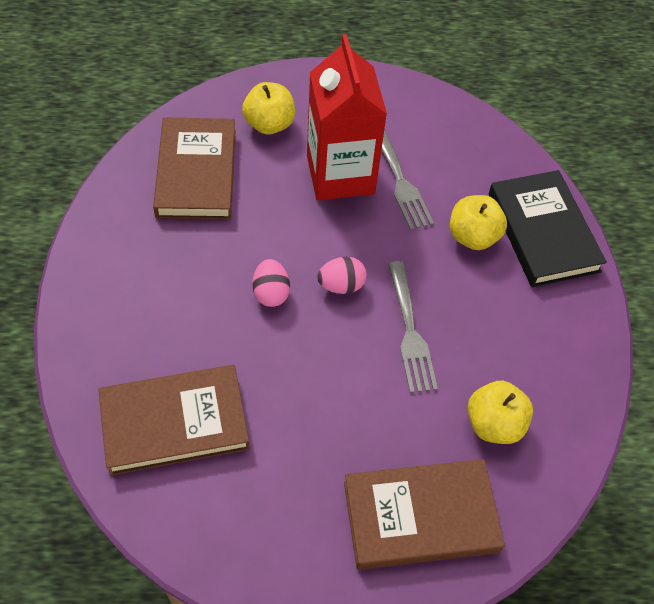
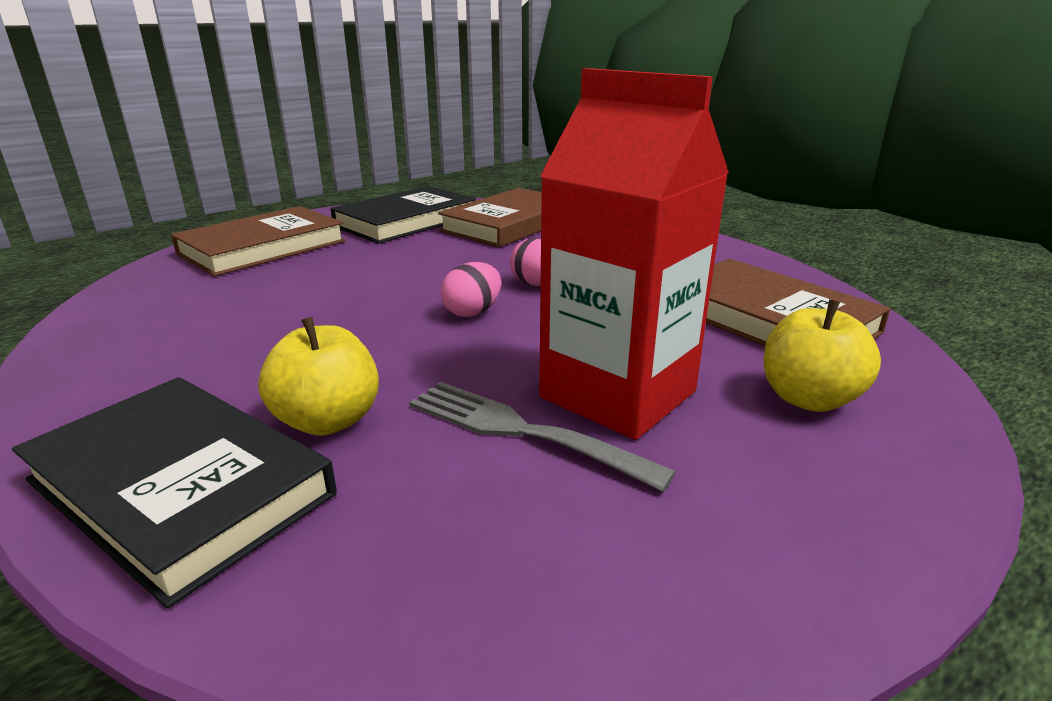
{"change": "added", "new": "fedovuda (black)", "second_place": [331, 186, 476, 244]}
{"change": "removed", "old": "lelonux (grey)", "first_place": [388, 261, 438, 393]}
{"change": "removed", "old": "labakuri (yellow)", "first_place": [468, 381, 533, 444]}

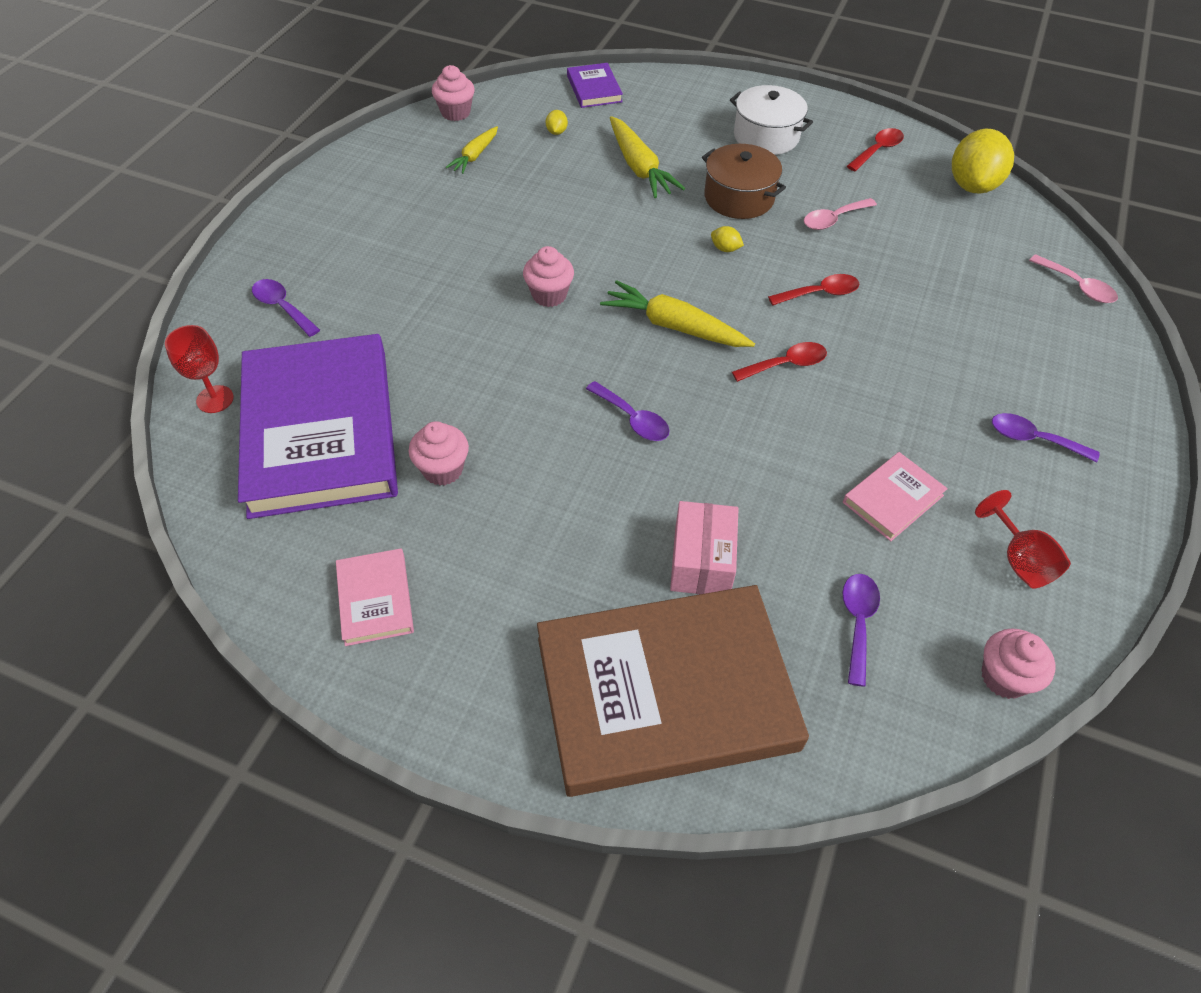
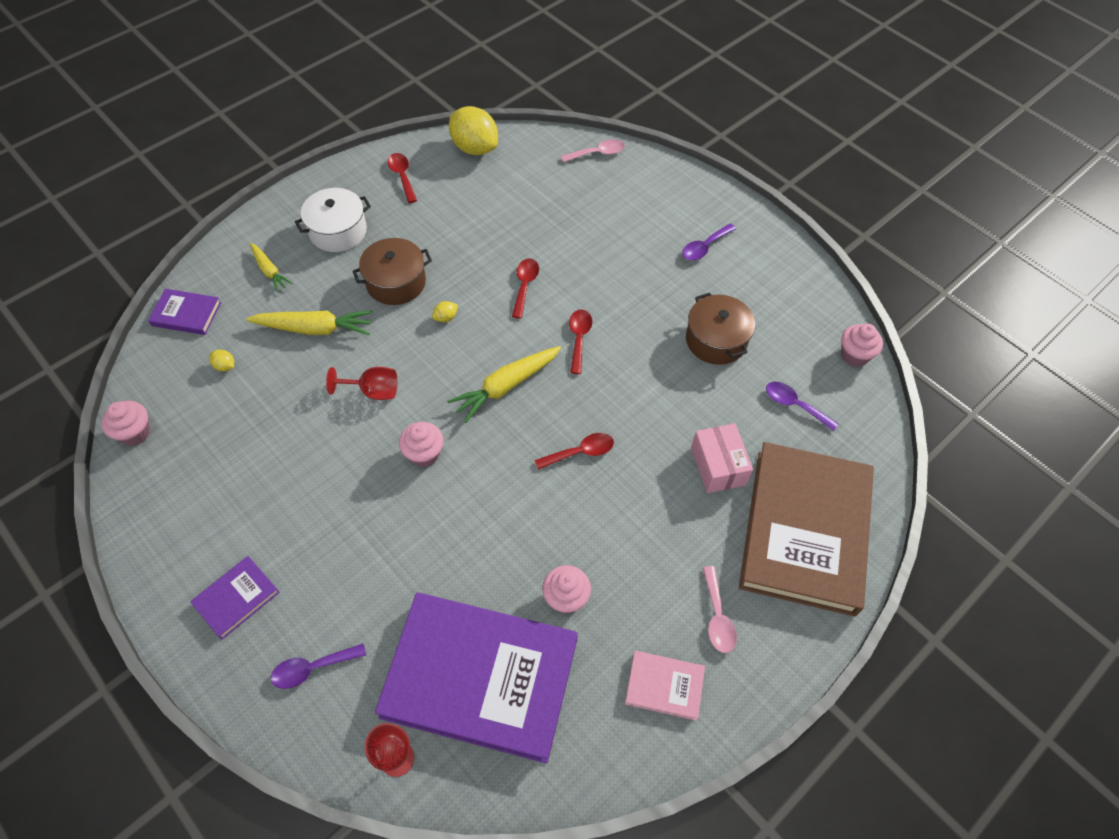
{"change": "added", "new": "fedovuda (purple)", "second_place": [190, 556, 280, 640]}
{"change": "moved", "old": "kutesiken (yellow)", "first_place": [446, 126, 498, 174], "second_place": [250, 243, 293, 292]}
{"change": "moved", "old": "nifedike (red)", "first_place": [975, 490, 1071, 588], "second_place": [326, 367, 397, 400]}
{"change": "recoloured", "old": "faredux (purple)", "new": "faredux (red)", "first_place": [586, 381, 670, 441], "second_place": [535, 433, 614, 470]}
{"change": "replaced", "old": "fedovuda (pink)", "new": "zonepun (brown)", "first_place": [843, 452, 948, 541], "second_place": [686, 292, 755, 365]}
{"change": "turned", "old": "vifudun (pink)", "first_place": [670, 501, 739, 594], "second_place": [691, 423, 753, 493], "degrees": 45}
{"change": "moved", "old": "faredux (pink)", "first_place": [804, 198, 877, 230], "second_place": [703, 566, 737, 653]}

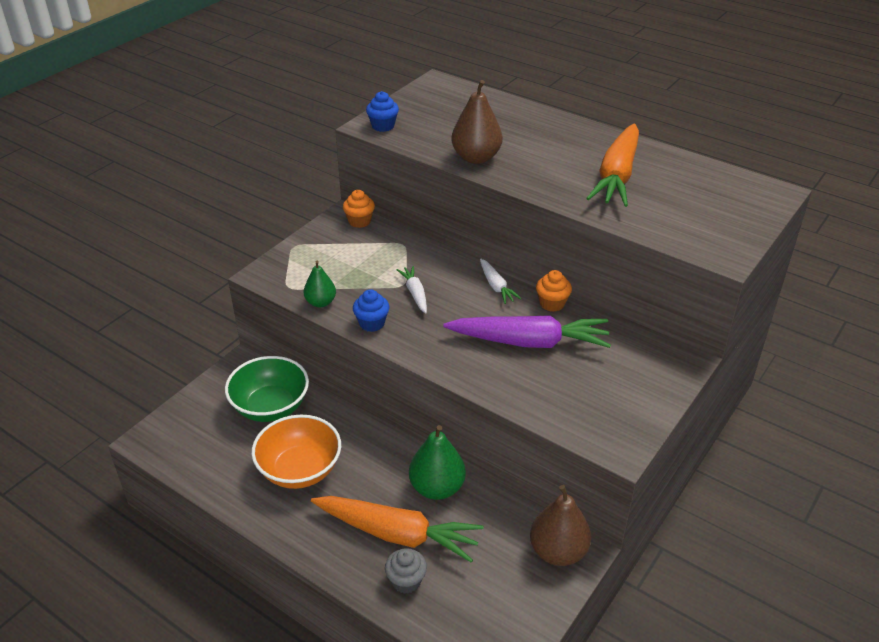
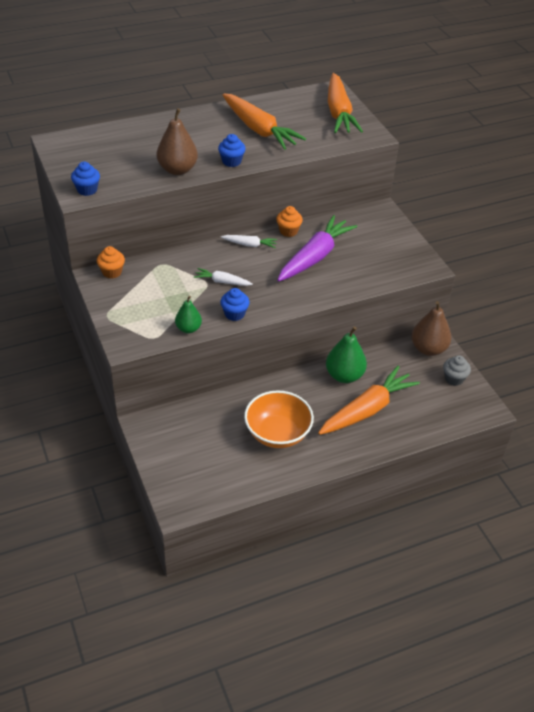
{"change": "added", "new": "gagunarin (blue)", "second_place": [218, 134, 246, 167]}
{"change": "added", "new": "kutesiken (orange)", "second_place": [328, 73, 363, 133]}
{"change": "moved", "old": "gagunarin (grey)", "first_place": [385, 548, 427, 594], "second_place": [443, 355, 471, 386]}
{"change": "removed", "old": "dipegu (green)", "first_place": [225, 356, 309, 422]}

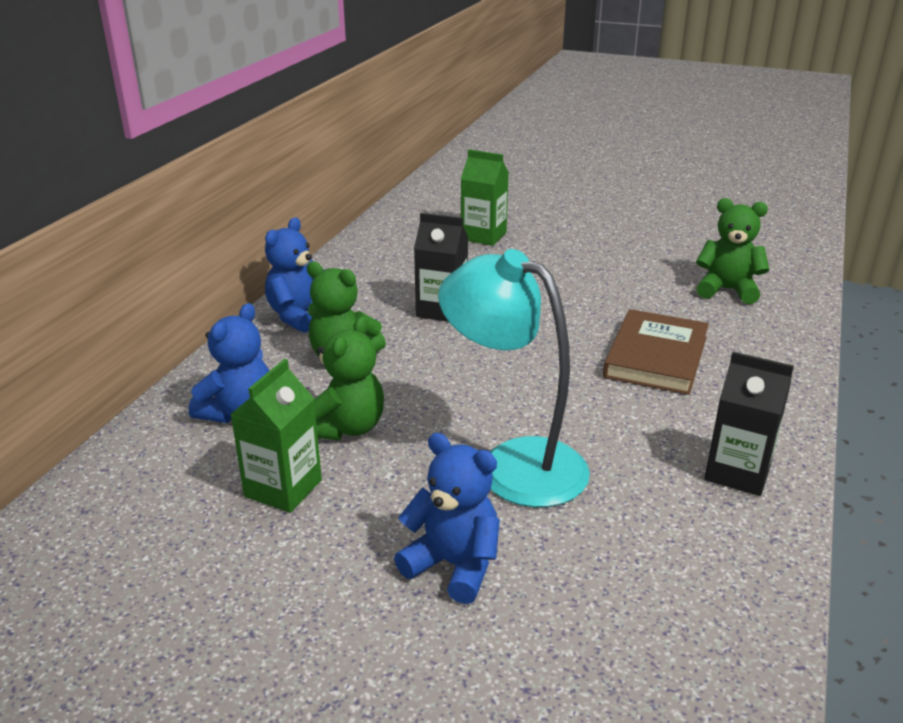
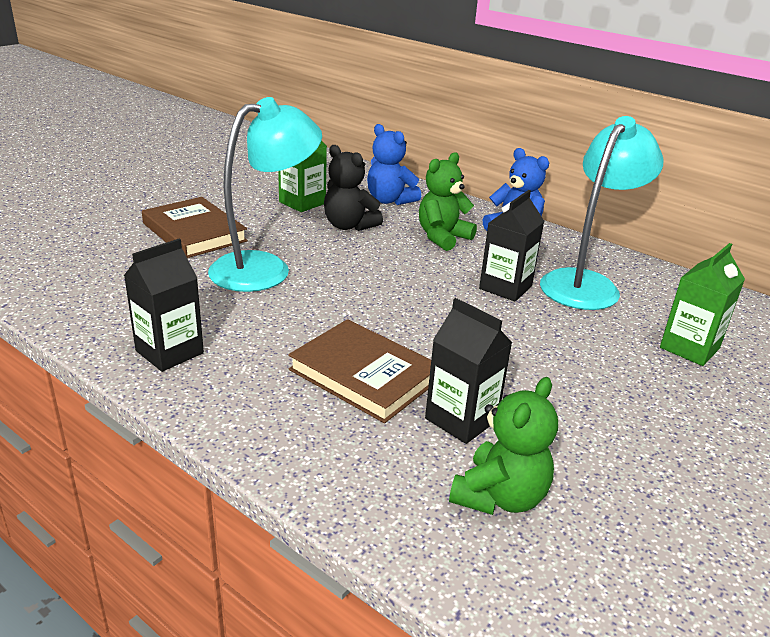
{"change": "replaced", "old": "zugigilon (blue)", "new": "fedovuda (brown)", "first_place": [394, 433, 500, 604], "second_place": [142, 197, 248, 258]}
{"change": "recoloured", "old": "zugigilon (green)", "new": "zugigilon (black)", "first_place": [314, 316, 384, 440], "second_place": [324, 145, 383, 231]}
{"change": "added", "new": "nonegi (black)", "second_place": [425, 298, 512, 444]}
{"change": "added", "new": "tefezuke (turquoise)", "second_place": [540, 116, 664, 310]}

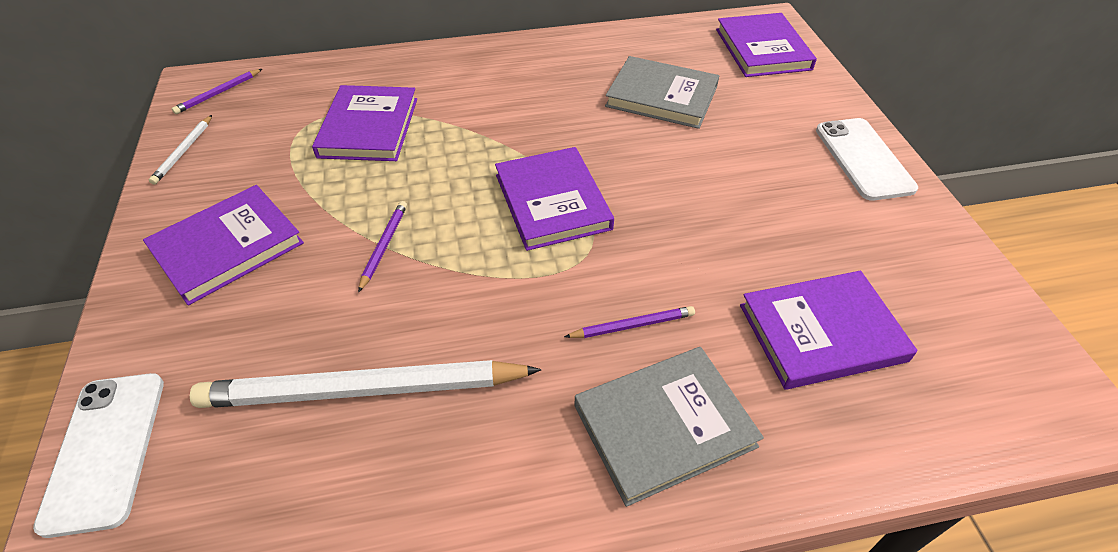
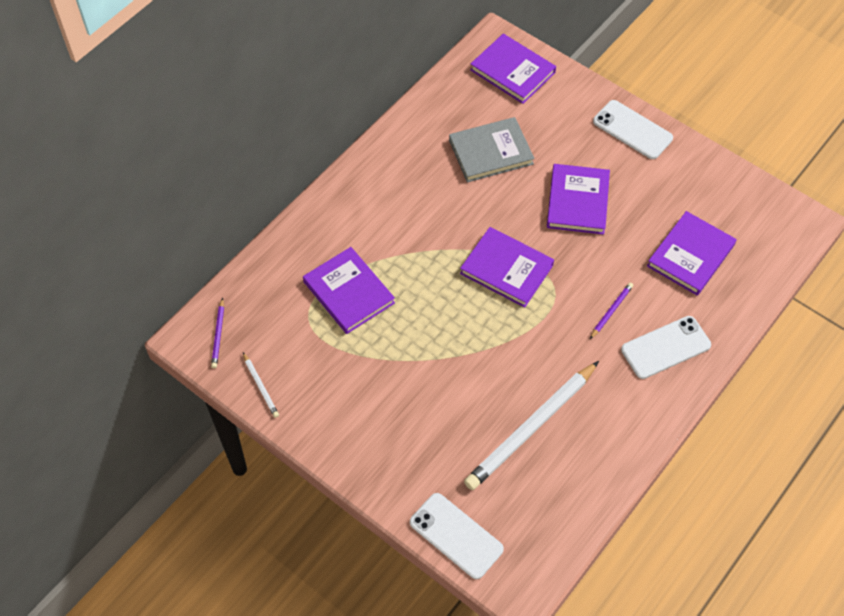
{"change": "moved", "old": "fedovuda (purple)", "first_place": [143, 185, 304, 305], "second_place": [547, 164, 610, 235]}
{"change": "replaced", "old": "fedovuda (grey)", "new": "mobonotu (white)", "first_place": [574, 347, 764, 507], "second_place": [621, 316, 711, 379]}
{"change": "removed", "old": "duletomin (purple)", "first_place": [358, 201, 407, 293]}

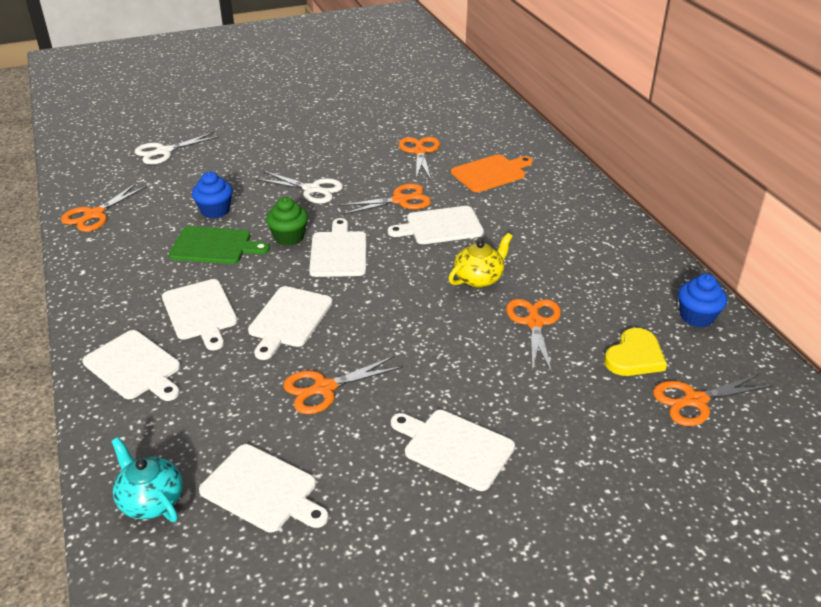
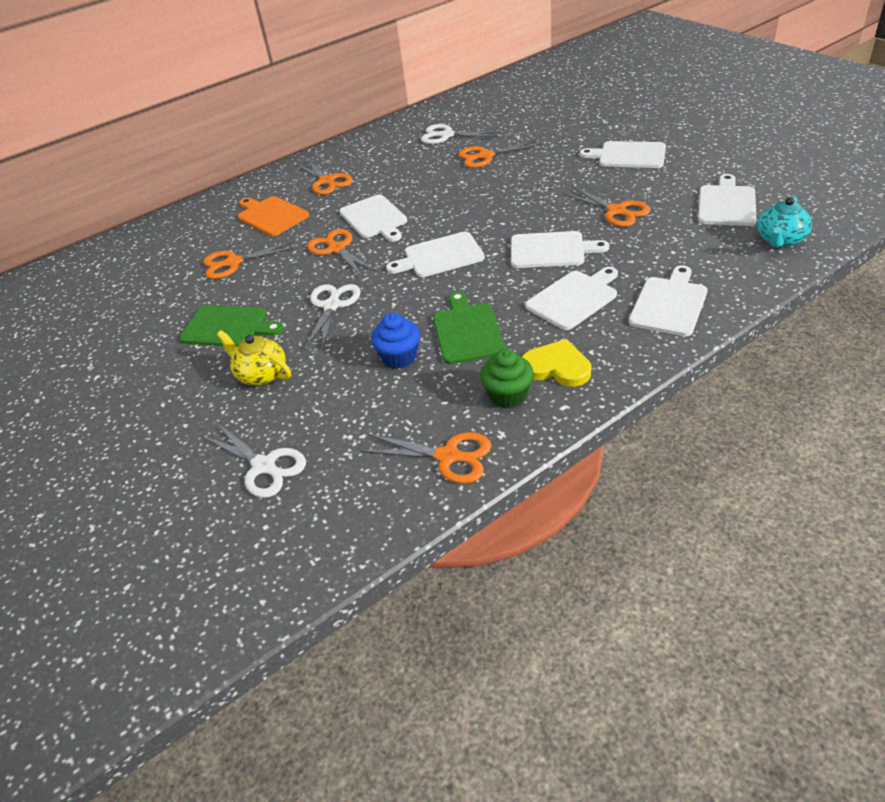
{"change": "added", "new": "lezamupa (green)", "second_place": [179, 305, 284, 347]}
{"change": "moved", "old": "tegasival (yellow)", "first_place": [448, 233, 513, 288], "second_place": [217, 330, 291, 385]}
{"change": "moved", "old": "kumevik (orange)", "first_place": [653, 374, 773, 426], "second_place": [296, 159, 353, 195]}
{"change": "added", "new": "kumevik (white)", "second_place": [421, 124, 501, 144]}
{"change": "moved", "old": "gagunarin (green)", "first_place": [266, 197, 308, 246], "second_place": [480, 349, 534, 409]}
{"change": "moved", "old": "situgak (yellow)", "first_place": [604, 328, 667, 376], "second_place": [522, 339, 591, 387]}
{"change": "turned", "old": "lezamupa (white)", "first_place": [391, 410, 515, 491], "second_place": [580, 141, 666, 168], "degrees": 90}
{"change": "removed", "old": "gagunarin (blue)", "first_place": [678, 274, 727, 327]}

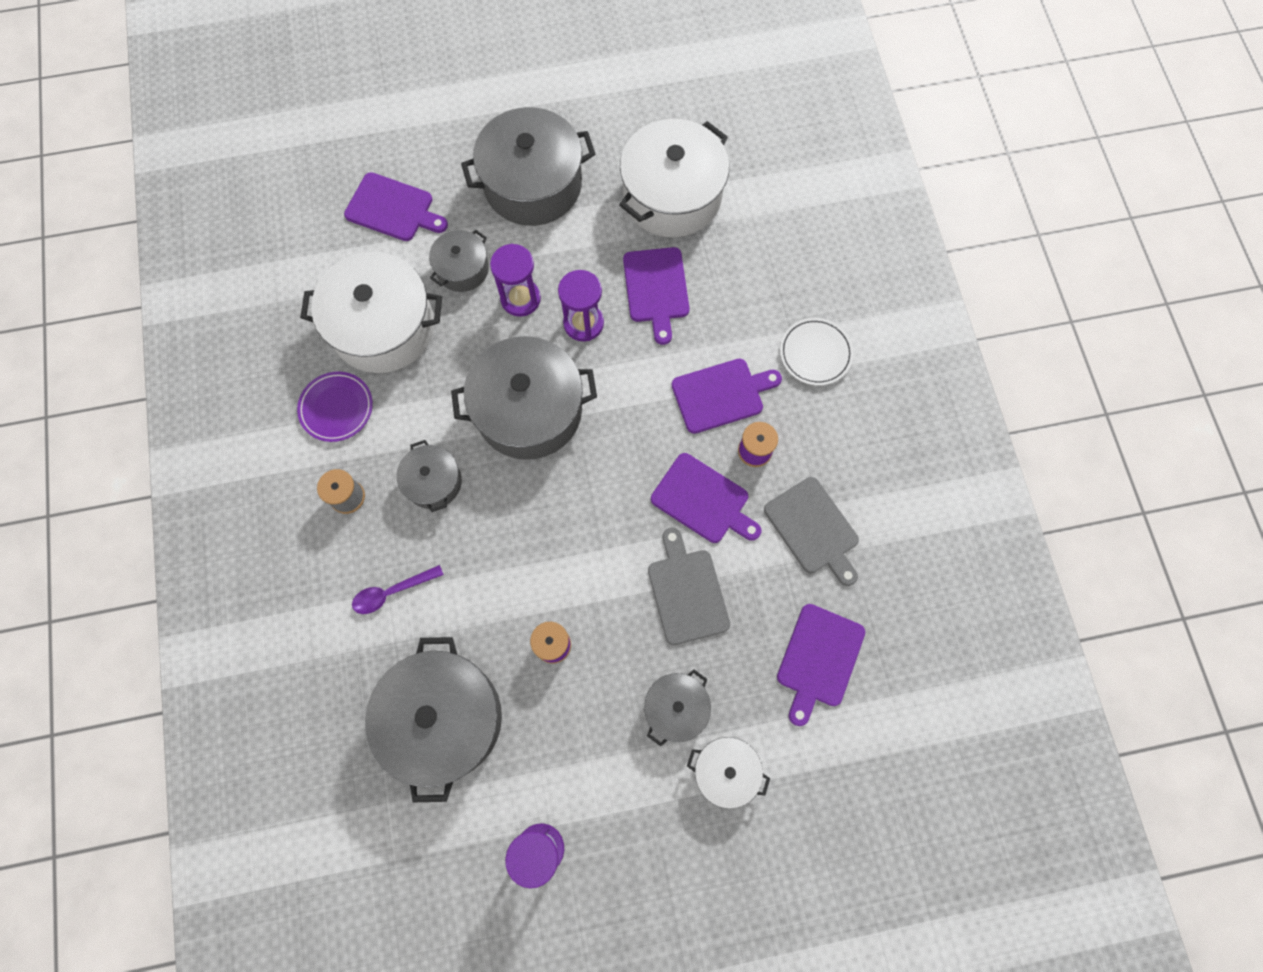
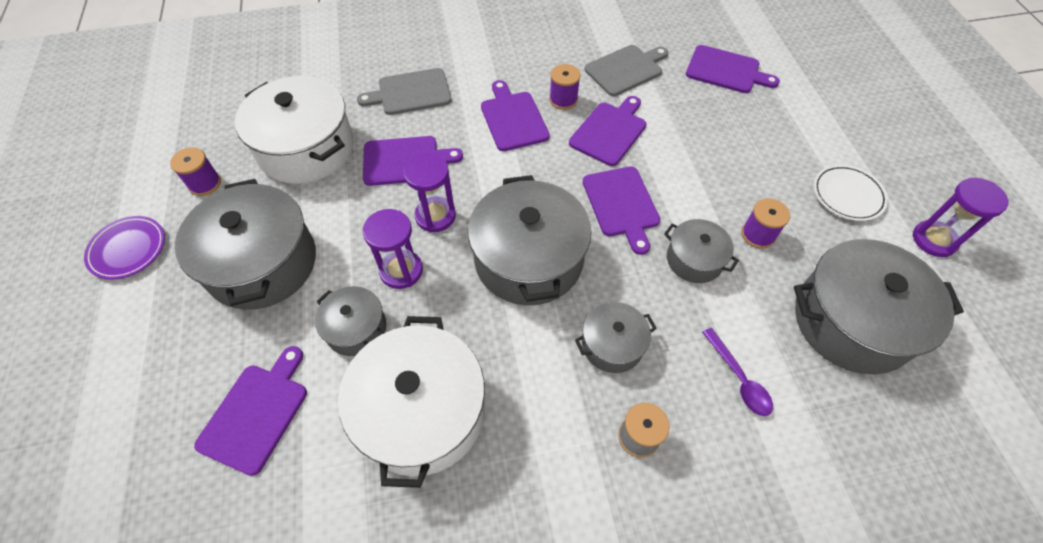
{"change": "moved", "old": "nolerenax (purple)", "first_place": [297, 371, 373, 442], "second_place": [84, 216, 165, 280]}
{"change": "added", "new": "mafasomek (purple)", "second_place": [170, 147, 221, 196]}
{"change": "moved", "old": "lezamupa (grey)", "first_place": [648, 527, 730, 645], "second_place": [357, 68, 451, 115]}
{"change": "added", "new": "lezamupa (purple)", "second_place": [583, 166, 660, 255]}
{"change": "moved", "old": "zonepun (grey)", "first_place": [644, 670, 711, 746], "second_place": [664, 219, 739, 283]}
{"change": "moved", "old": "nolerenax (white)", "first_place": [780, 318, 854, 386], "second_place": [814, 165, 888, 221]}
{"change": "removed", "old": "zonepun (white)", "first_place": [687, 737, 770, 809]}

